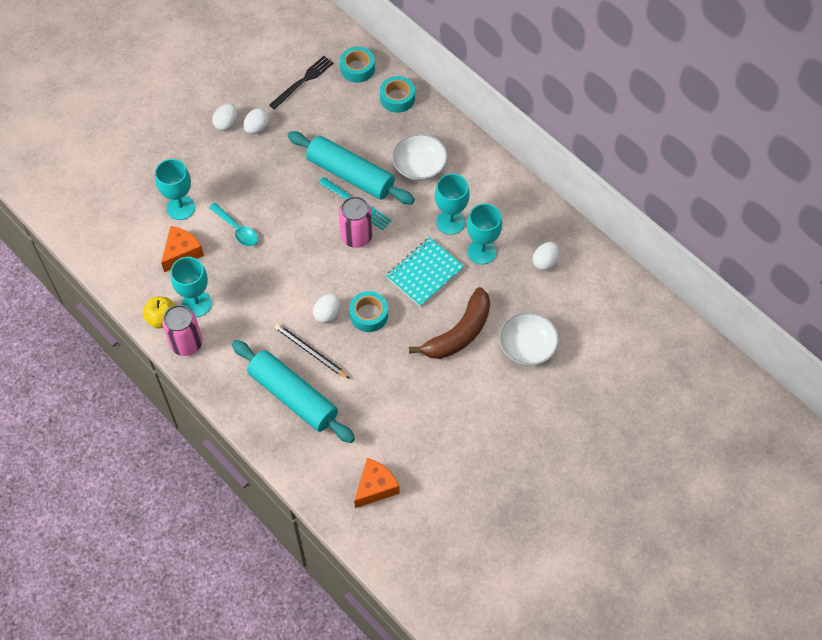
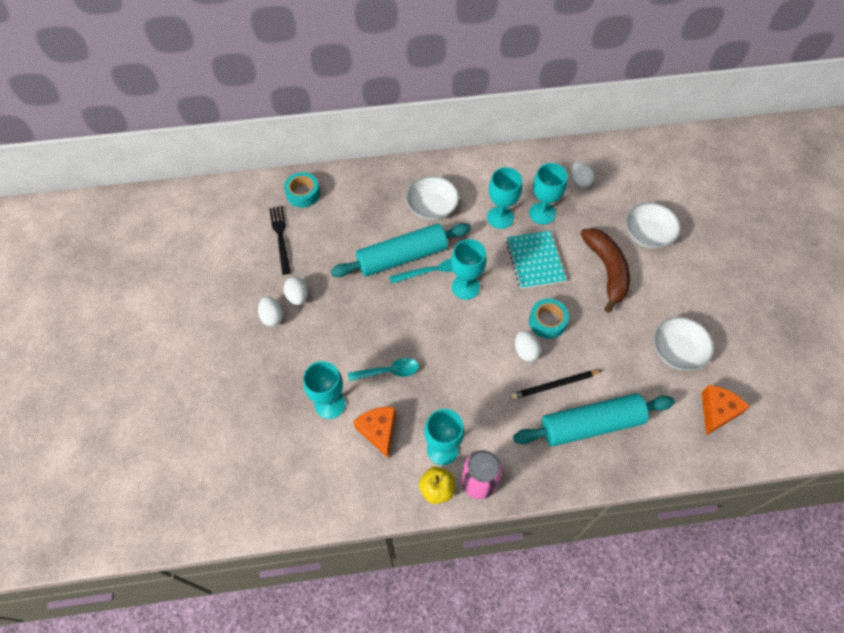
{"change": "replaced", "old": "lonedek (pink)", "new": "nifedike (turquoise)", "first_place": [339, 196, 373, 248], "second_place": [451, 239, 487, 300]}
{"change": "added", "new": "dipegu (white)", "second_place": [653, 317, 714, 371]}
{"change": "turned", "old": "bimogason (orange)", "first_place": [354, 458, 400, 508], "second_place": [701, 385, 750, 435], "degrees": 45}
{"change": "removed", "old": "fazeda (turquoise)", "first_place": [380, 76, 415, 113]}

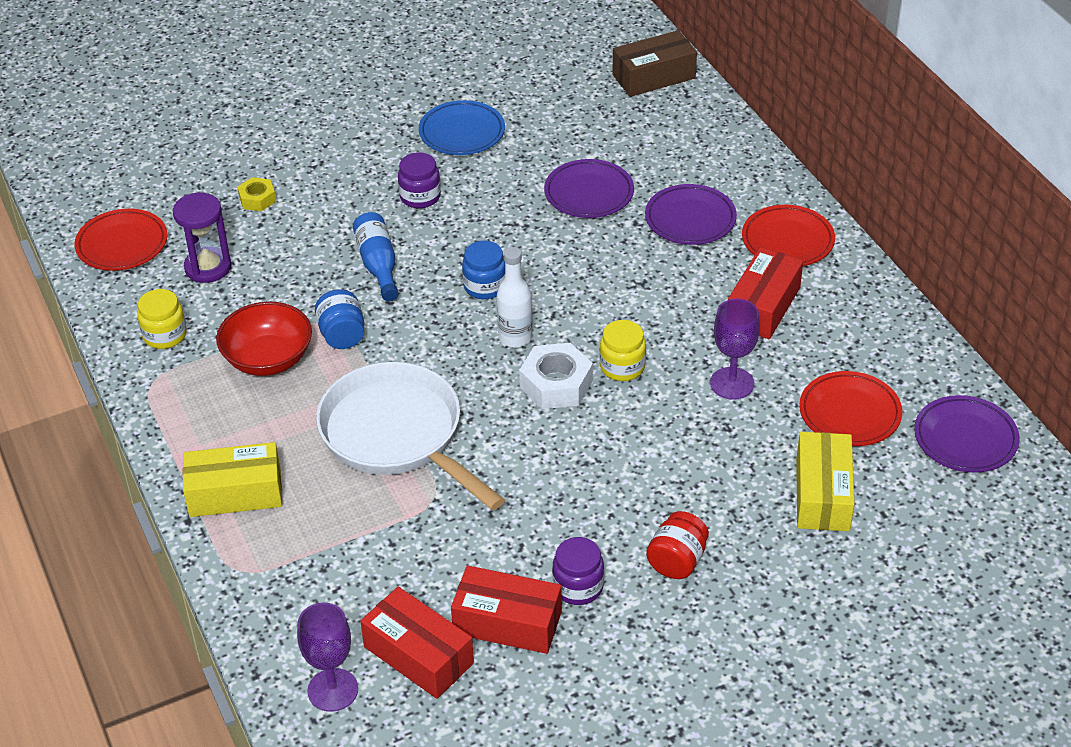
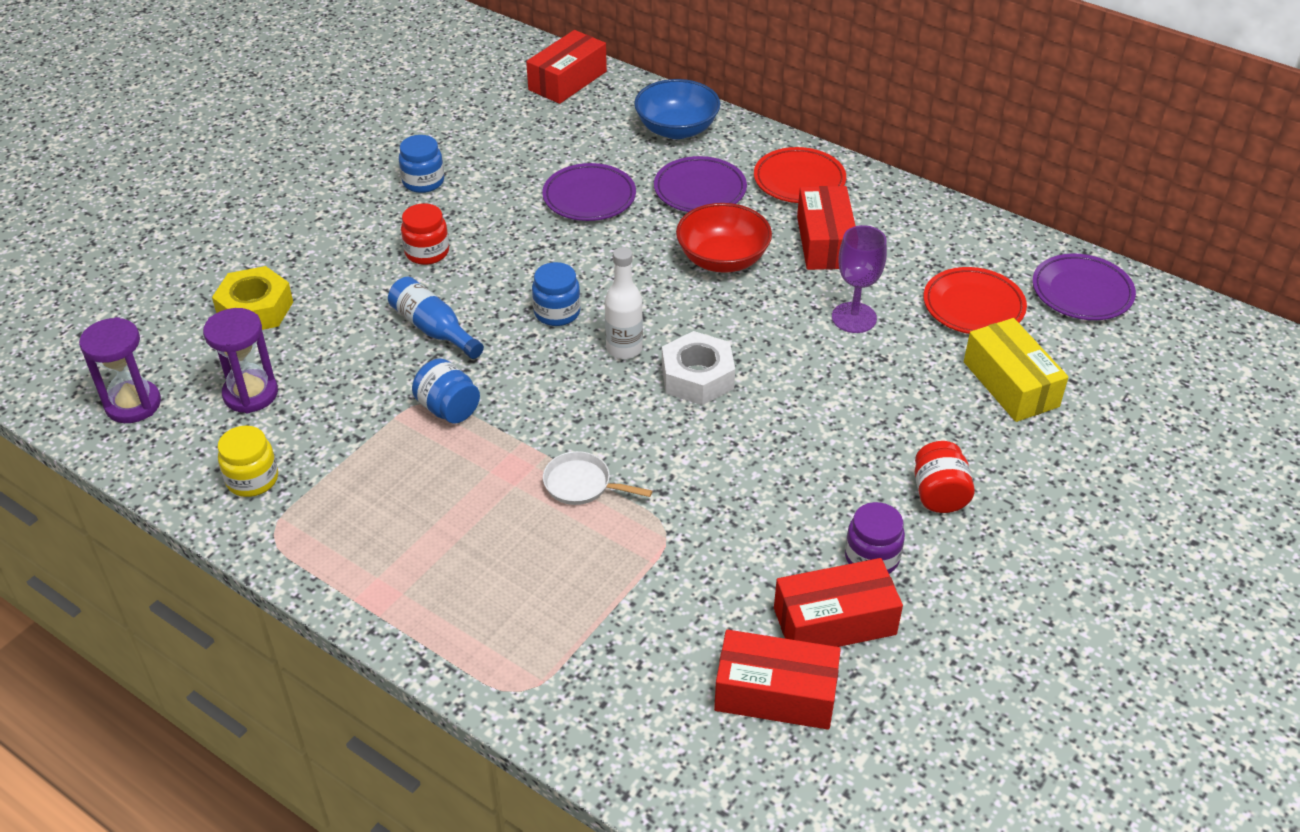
{"change": "replaced", "old": "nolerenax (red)", "new": "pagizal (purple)", "first_place": [74, 209, 168, 271], "second_place": [79, 317, 161, 423]}
{"change": "resized", "old": "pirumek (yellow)", "first_place": [237, 177, 276, 211], "second_place": [212, 266, 293, 330], "factor": 1.7}
{"change": "replaced", "old": "nolerenax (blue)", "new": "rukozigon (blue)", "first_place": [419, 100, 505, 155], "second_place": [399, 135, 444, 193]}
{"change": "recoloured", "old": "rukozigon (purple)", "new": "rukozigon (red)", "first_place": [398, 152, 441, 208], "second_place": [401, 203, 449, 265]}
{"change": "recoloured", "old": "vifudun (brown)", "new": "vifudun (red)", "first_place": [612, 30, 697, 97], "second_place": [526, 30, 607, 104]}
{"change": "resized", "old": "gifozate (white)", "first_place": [316, 362, 505, 511], "second_place": [543, 451, 652, 505], "factor": 0.41}
{"change": "added", "new": "dipegu (blue)", "second_place": [634, 79, 720, 139]}
{"change": "moved", "old": "dipegu (red)", "first_place": [216, 302, 312, 376], "second_place": [676, 203, 772, 273]}
{"change": "removed", "old": "vifudun (yellow)", "first_place": [183, 442, 282, 517]}
{"change": "removed", "old": "nifedike (purple)", "first_place": [297, 603, 358, 712]}
{"change": "removed", "old": "rukozigon (yellow)", "first_place": [600, 320, 646, 381]}

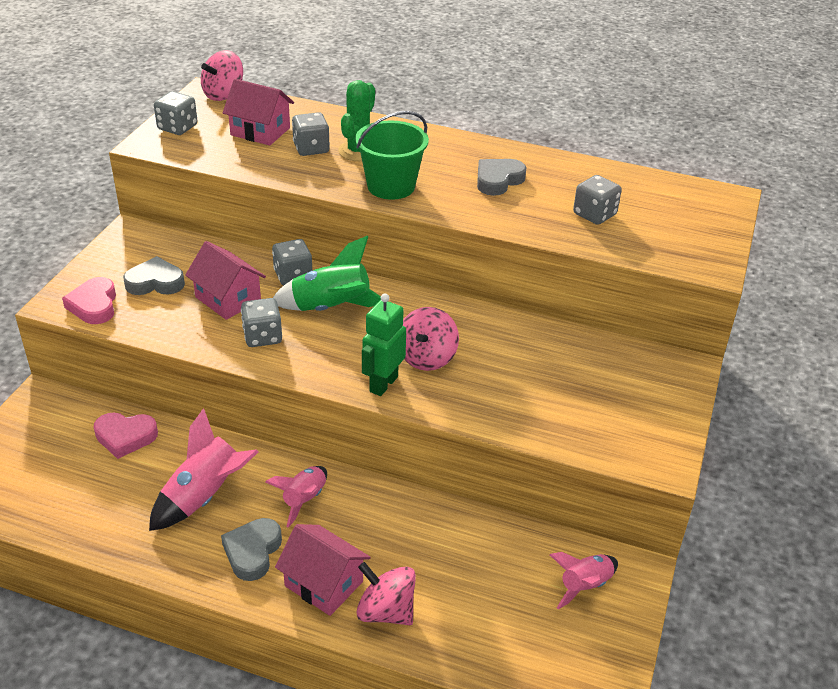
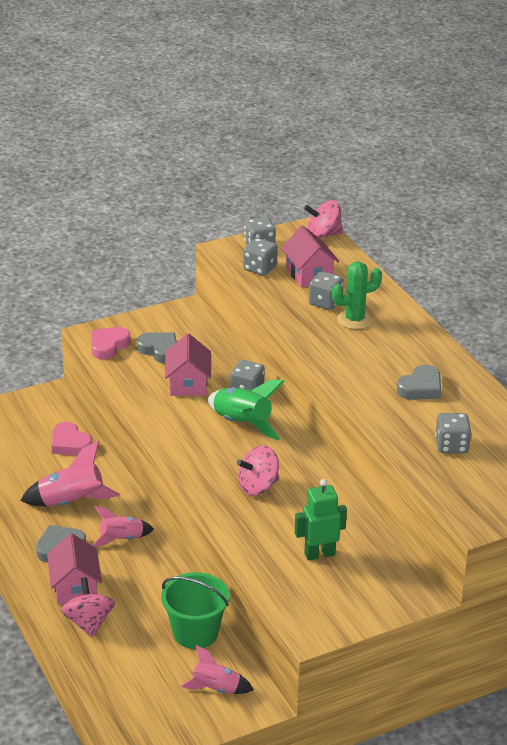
{"change": "moved", "old": "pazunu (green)", "first_place": [355, 111, 429, 200], "second_place": [161, 572, 229, 649]}
{"change": "moved", "old": "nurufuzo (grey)", "first_place": [241, 298, 282, 347], "second_place": [243, 238, 278, 276]}
{"change": "moved", "old": "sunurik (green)", "first_place": [362, 294, 406, 396], "second_place": [295, 479, 347, 561]}
{"change": "turned", "old": "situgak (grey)", "first_place": [477, 159, 527, 196], "second_place": [397, 365, 441, 400], "degrees": 135}

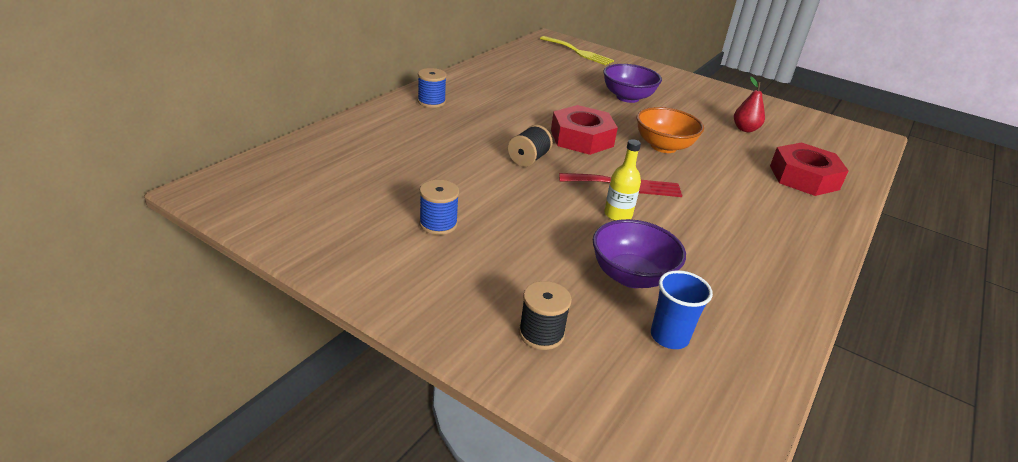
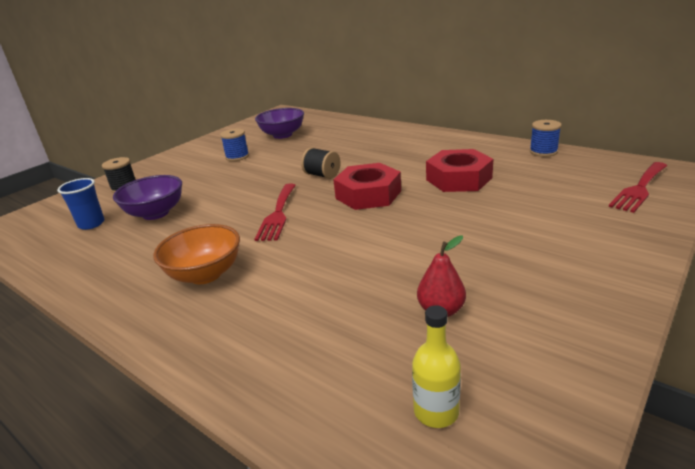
{"change": "moved", "old": "dipegu (orange)", "first_place": [637, 107, 704, 153], "second_place": [153, 224, 240, 284]}
{"change": "moved", "old": "dipegu (purple)", "first_place": [603, 64, 662, 103], "second_place": [255, 108, 304, 139]}
{"change": "moved", "old": "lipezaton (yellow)", "first_place": [604, 139, 641, 220], "second_place": [412, 305, 461, 428]}
{"change": "moved", "old": "pirumek (red)", "first_place": [770, 142, 849, 196], "second_place": [426, 149, 493, 192]}
{"change": "moved", "old": "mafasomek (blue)", "first_place": [418, 68, 447, 108], "second_place": [530, 120, 562, 157]}
{"change": "recoloured", "old": "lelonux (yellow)", "new": "lelonux (red)", "first_place": [540, 36, 614, 65], "second_place": [609, 162, 667, 213]}

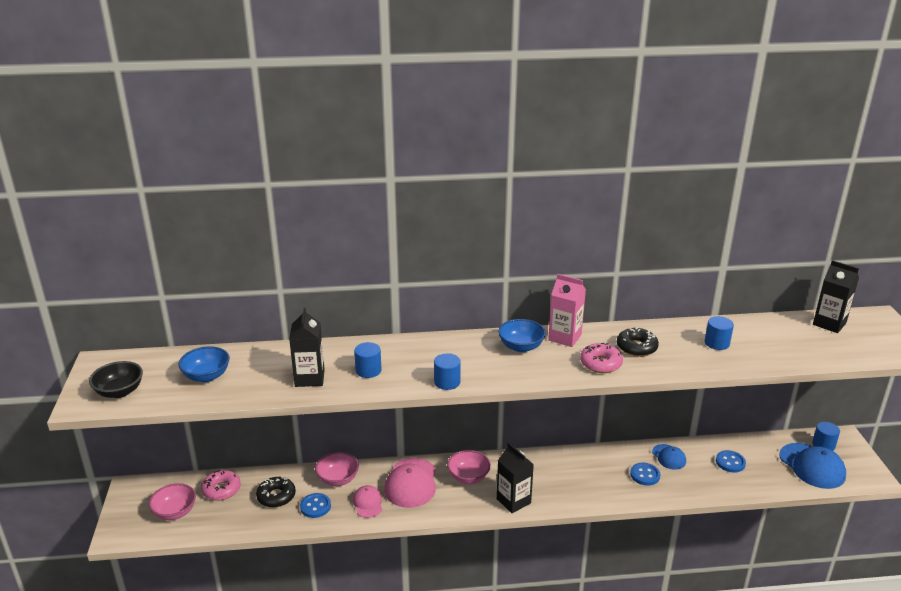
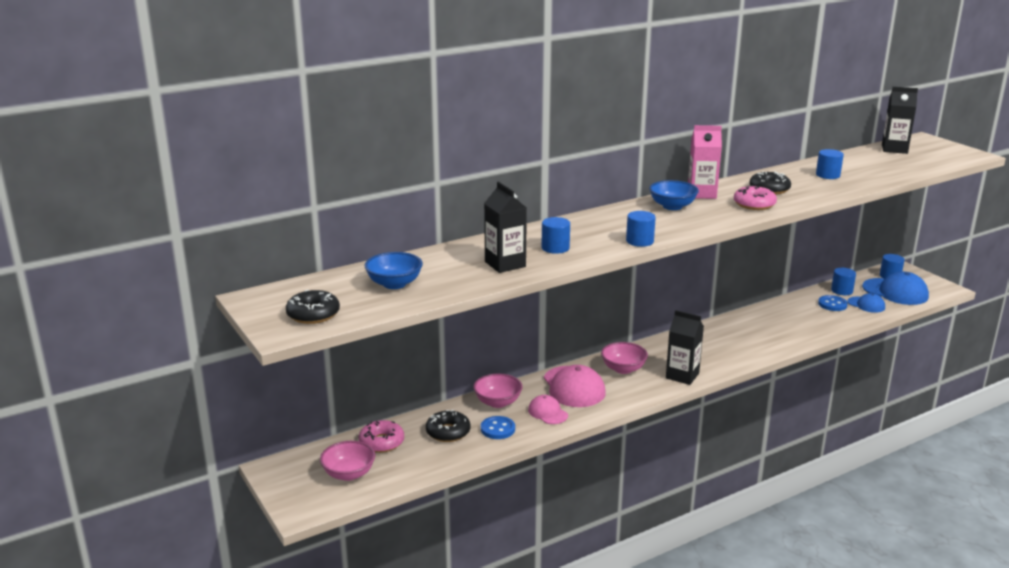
{"change": "replaced", "old": "dipegu (black)", "new": "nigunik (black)", "first_place": [89, 361, 143, 398], "second_place": [286, 290, 340, 324]}
{"change": "added", "new": "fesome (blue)", "second_place": [831, 268, 856, 295]}
{"change": "moved", "old": "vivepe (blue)", "first_place": [652, 444, 686, 470], "second_place": [848, 293, 885, 313]}
{"change": "removed", "old": "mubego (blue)", "first_place": [630, 462, 660, 486]}

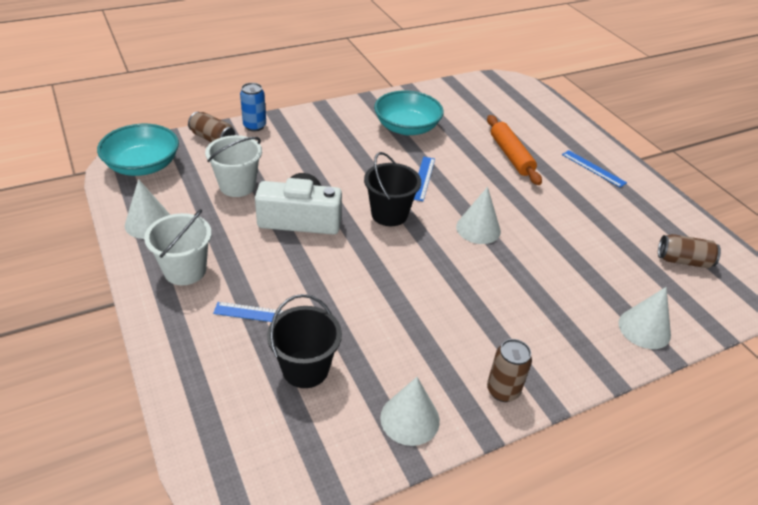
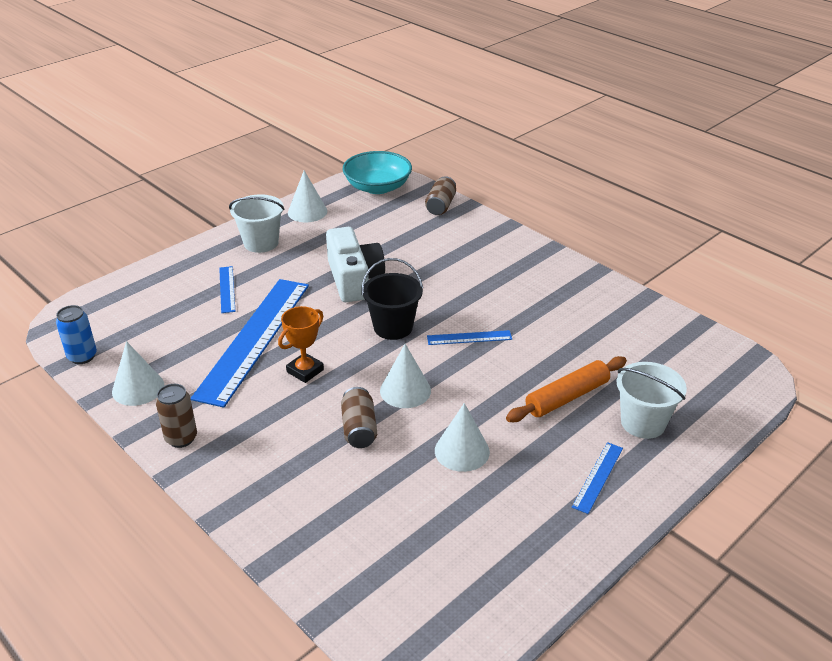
{"change": "moved", "old": "lonedek (blue)", "first_place": [240, 83, 266, 132], "second_place": [56, 305, 97, 364]}
{"change": "added", "new": "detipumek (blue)", "second_place": [191, 279, 309, 408]}
{"change": "added", "new": "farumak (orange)", "second_place": [278, 306, 324, 383]}
{"change": "moved", "old": "lonedek (brown)", "first_place": [658, 234, 721, 268], "second_place": [341, 387, 377, 448]}
{"change": "moved", "old": "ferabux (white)", "first_place": [618, 287, 671, 349], "second_place": [435, 403, 490, 472]}
{"change": "moved", "old": "pazunu (white)", "first_place": [205, 135, 262, 197], "second_place": [616, 362, 687, 439]}
{"change": "removed", "old": "pazunu (black)", "first_place": [267, 294, 342, 388]}
{"change": "removed", "old": "dipegu (turquoise)", "first_place": [374, 90, 444, 135]}

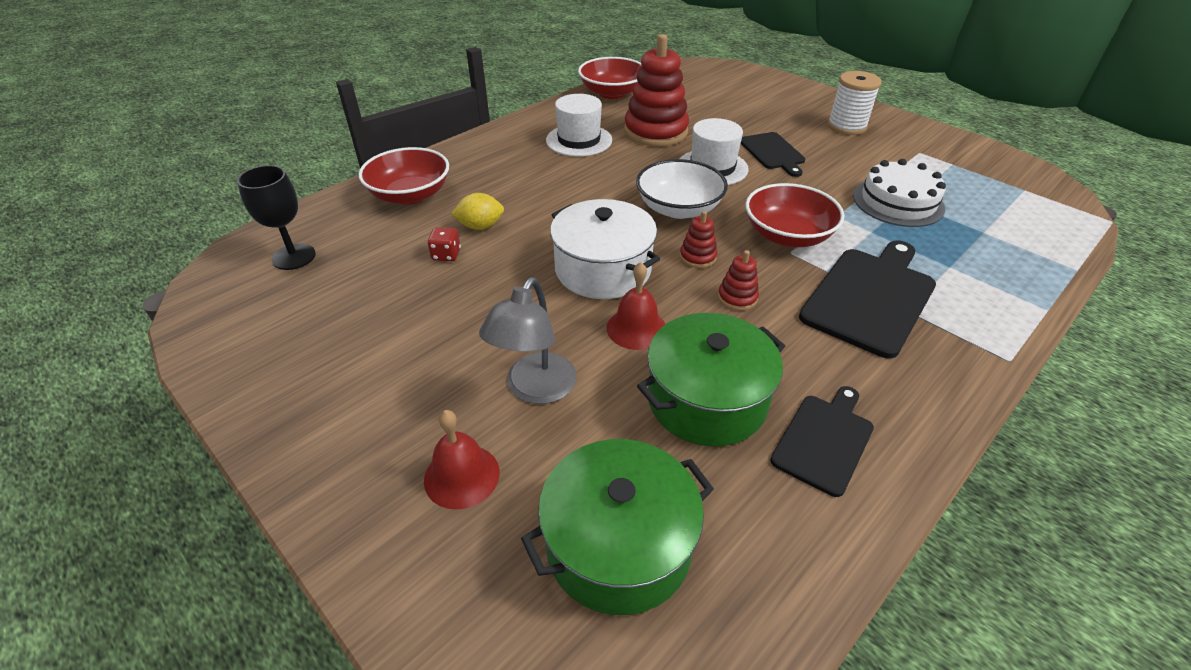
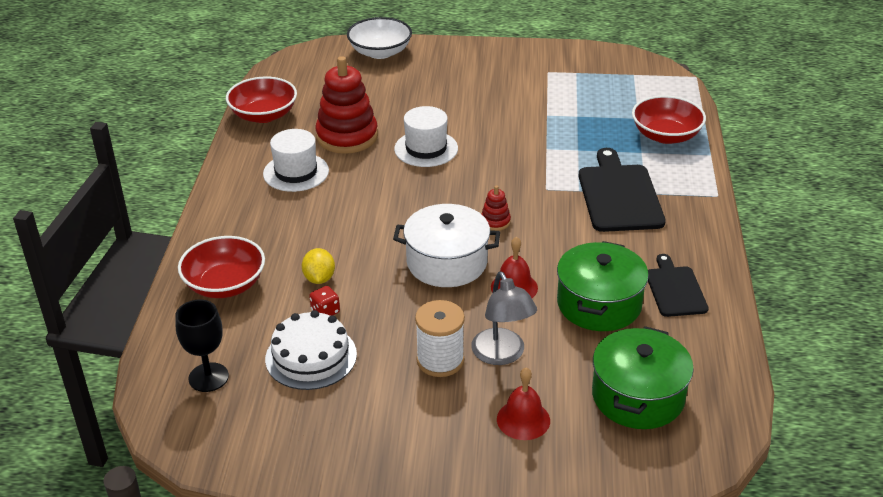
{"change": "moved", "old": "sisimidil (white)", "first_place": [853, 159, 946, 227], "second_place": [265, 310, 357, 390]}
{"change": "turned", "old": "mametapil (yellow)", "first_place": [451, 193, 504, 230], "second_place": [302, 248, 335, 284], "degrees": -45}
{"change": "moved", "old": "dipegu (white)", "first_place": [636, 159, 728, 219], "second_place": [347, 17, 412, 59]}
{"change": "moved", "old": "mafasomek (white)", "first_place": [828, 71, 882, 135], "second_place": [415, 300, 465, 377]}
{"change": "moved", "old": "dipegu (red)", "first_place": [745, 183, 844, 247], "second_place": [632, 95, 706, 144]}
{"change": "removed", "old": "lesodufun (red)", "first_place": [718, 250, 759, 311]}
{"change": "removed", "old": "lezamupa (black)", "first_place": [741, 132, 805, 177]}

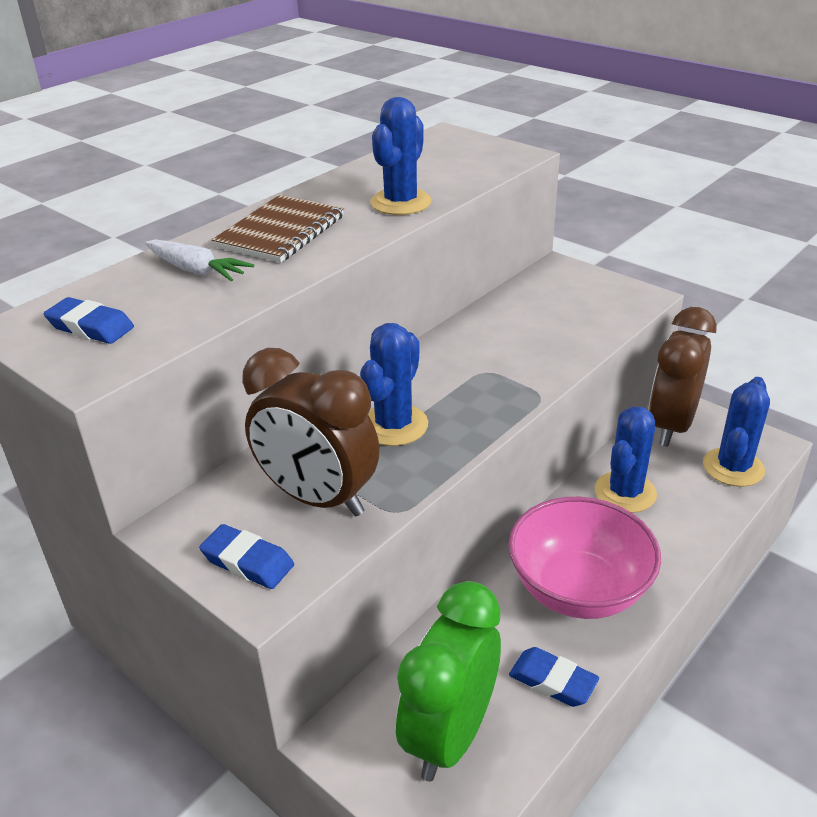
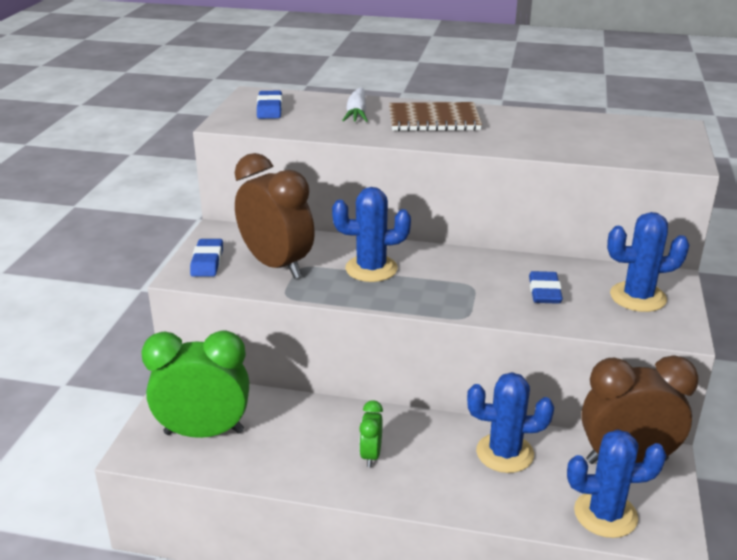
{"change": "turned", "old": "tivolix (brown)", "first_place": [242, 348, 380, 516], "second_place": [235, 153, 315, 279], "degrees": 135}
{"change": "replaced", "old": "dipegu (pink)", "new": "tivolix (green)", "first_place": [508, 497, 661, 619], "second_place": [359, 400, 383, 467]}
{"change": "moved", "old": "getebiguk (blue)", "first_place": [509, 647, 599, 707], "second_place": [529, 271, 563, 304]}
{"change": "moved", "old": "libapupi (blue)", "first_place": [370, 97, 432, 215], "second_place": [607, 212, 689, 312]}

